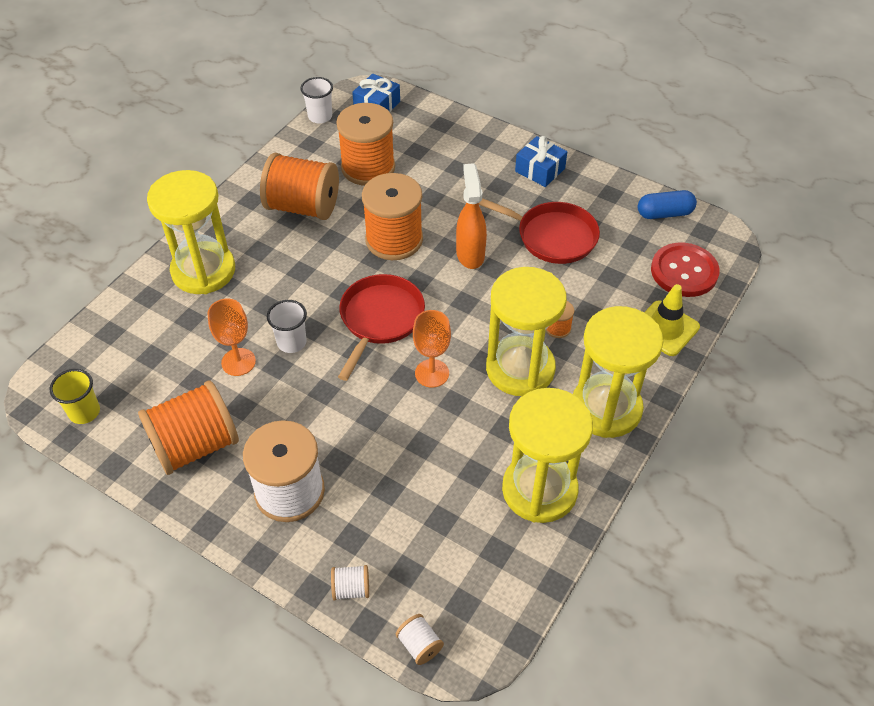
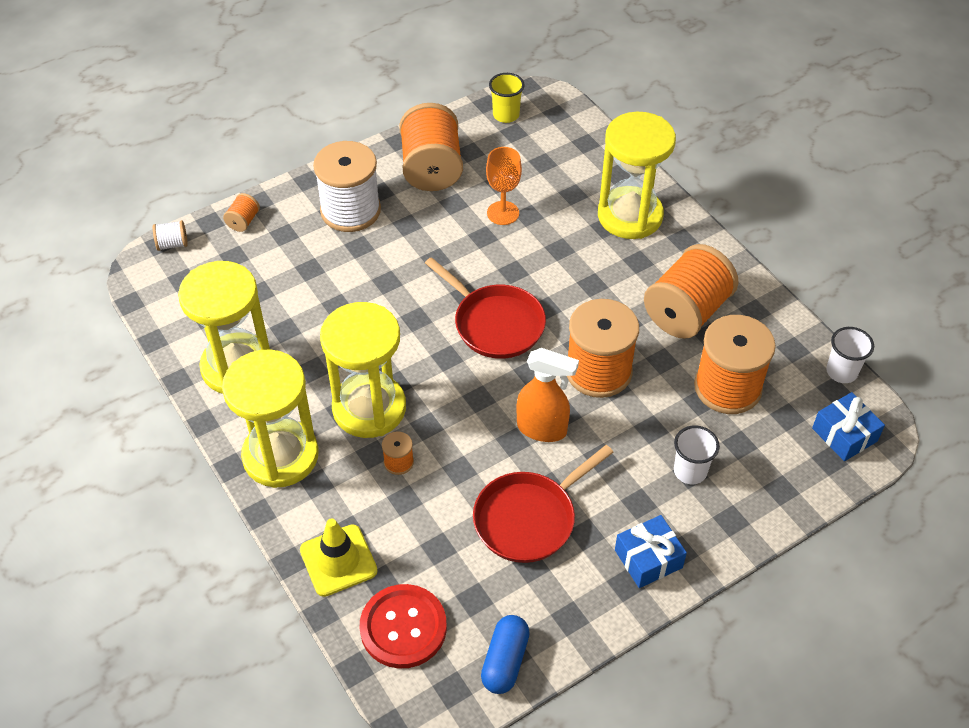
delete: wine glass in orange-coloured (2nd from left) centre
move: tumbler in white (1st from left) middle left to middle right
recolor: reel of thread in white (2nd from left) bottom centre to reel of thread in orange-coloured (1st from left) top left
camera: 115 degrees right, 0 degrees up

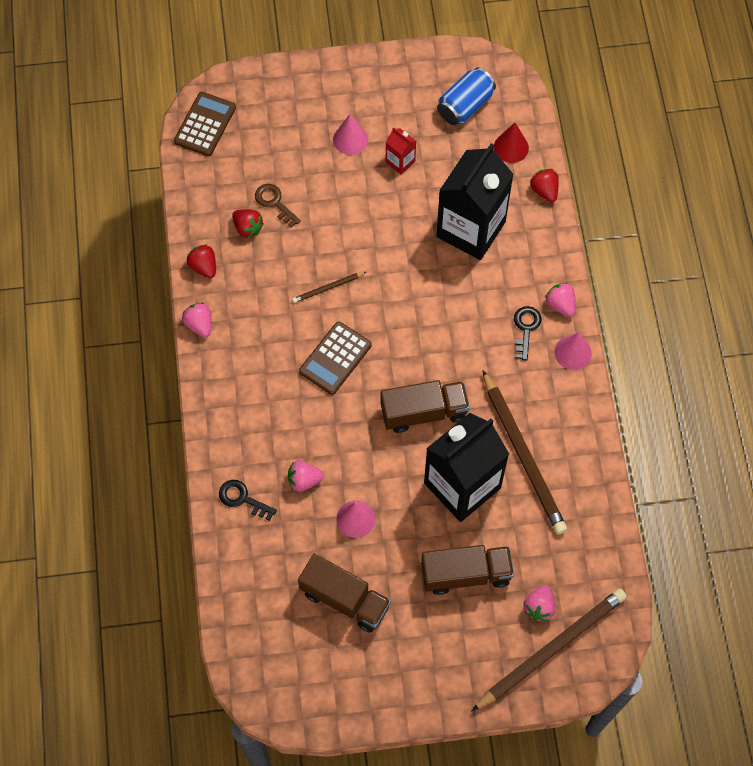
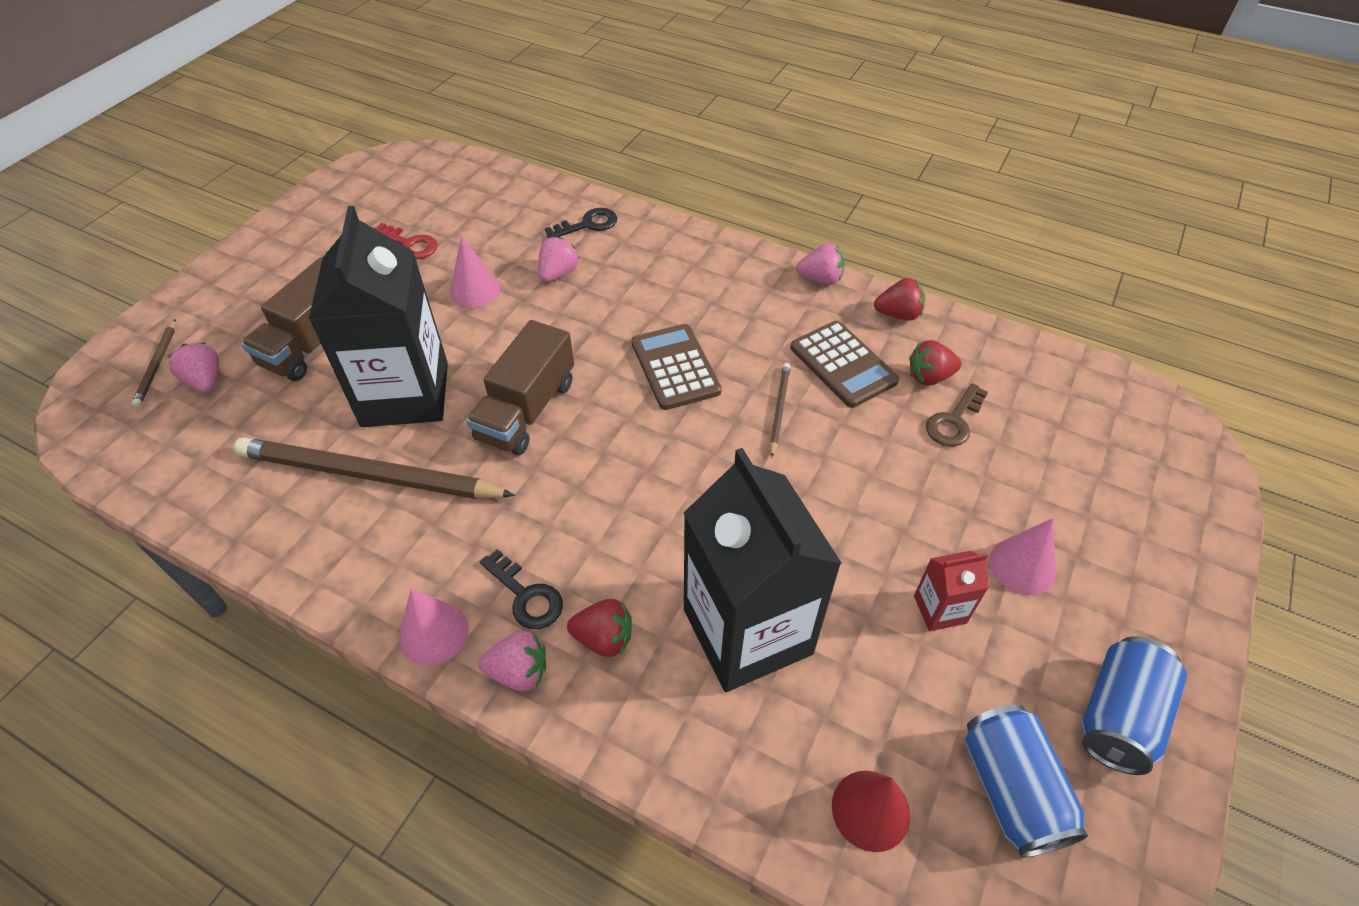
insert: soda can in cobalt (2nd from left) bottom right
move: adding machine in dark brown (1st from left in the first image) top left to adding machine in dark brown (2nd from left) centre; strawberry in crimson (3rd from left in the first image) top right to strawberry in crimson (1st from left) bottom centre
replace: lorry in dark brown (1st from left) bottom centre to key in crimson top left
rotate: key in dark brown top centre = middle right 135 degrees clockwise
resize: wooden pencil in dark brown (3rd from left in the first image) bottom right = middle left x0.45
camera: 125 degrees right, 15 degrees down

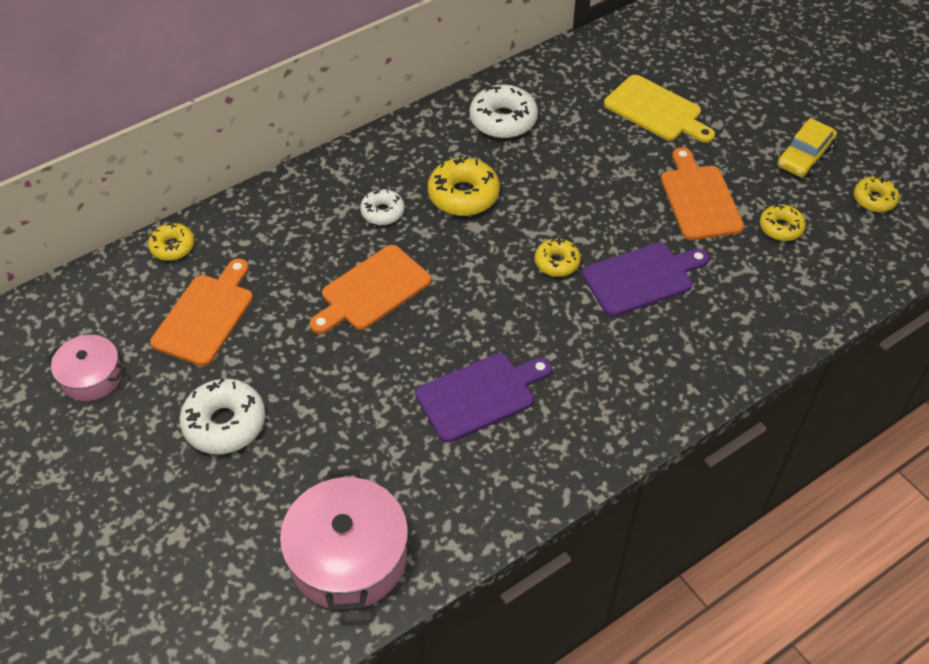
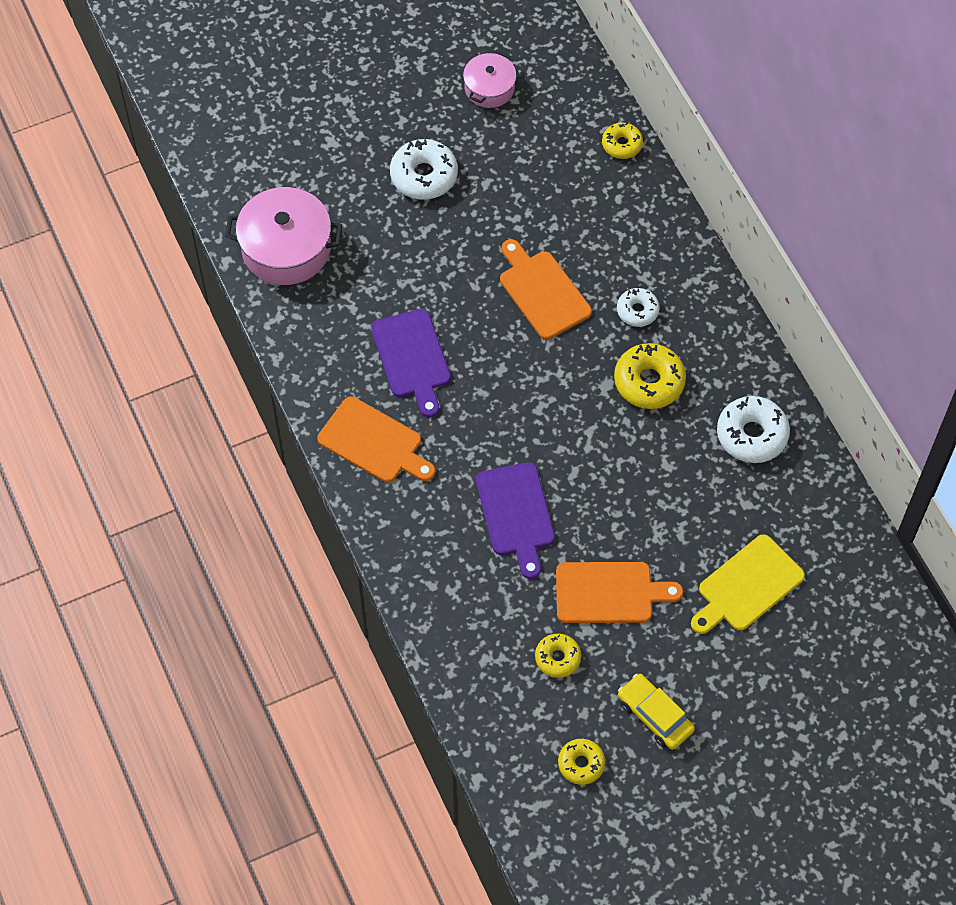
delete: donut in bright yellow (3rd from left) centre
move: chopping board in orange-coloured (1st from left) middle left to centre
camera: 100 degrees right, 10 degrees up

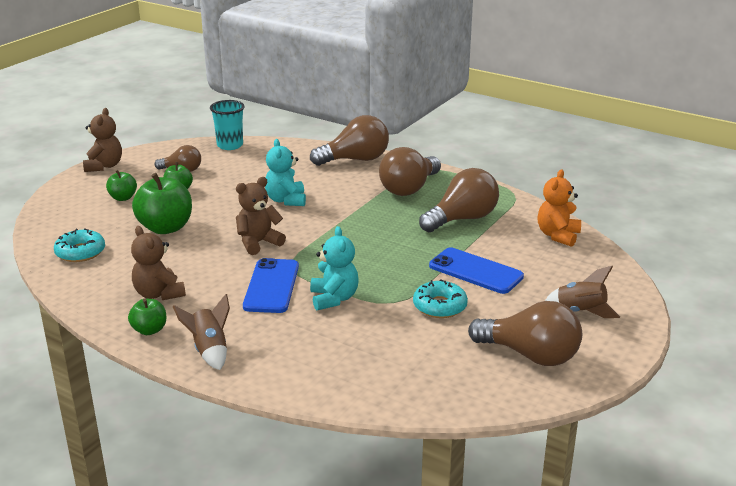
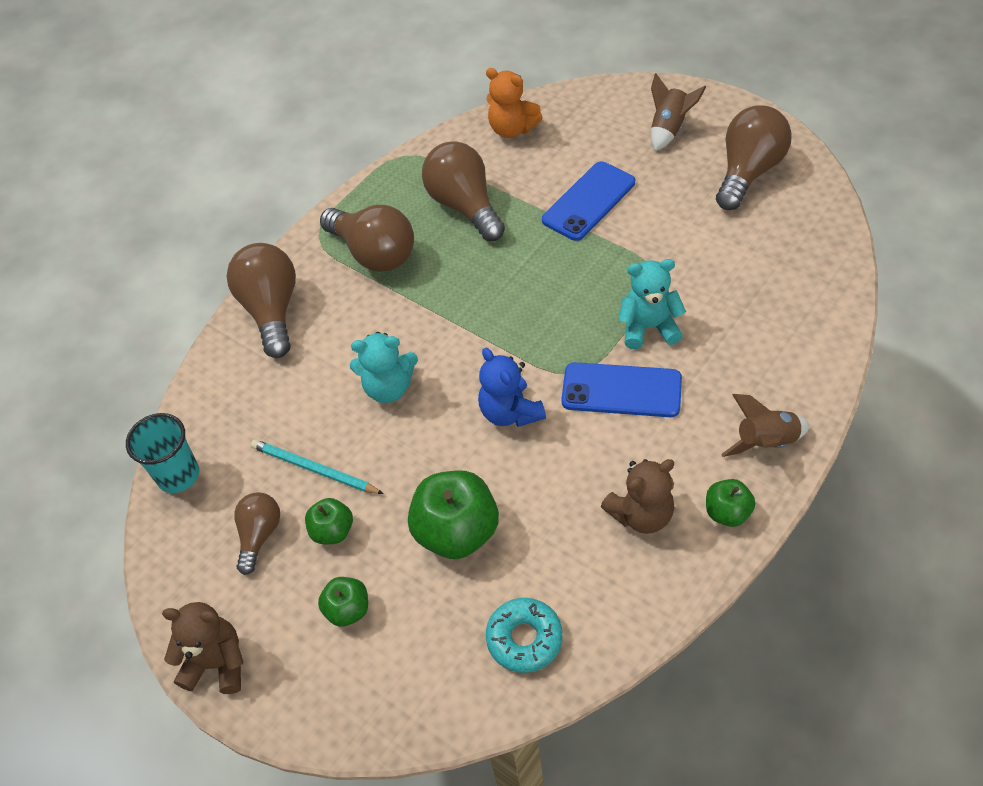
delete: donut in turquoise (2nd from left) centre
insert: wooden pencil in turquoise middle left
recolor: stuffed bear in dark brown (3rd from left) centre to stuffed bear in cobalt centre
camera: 80 degrees left, 25 degrees up

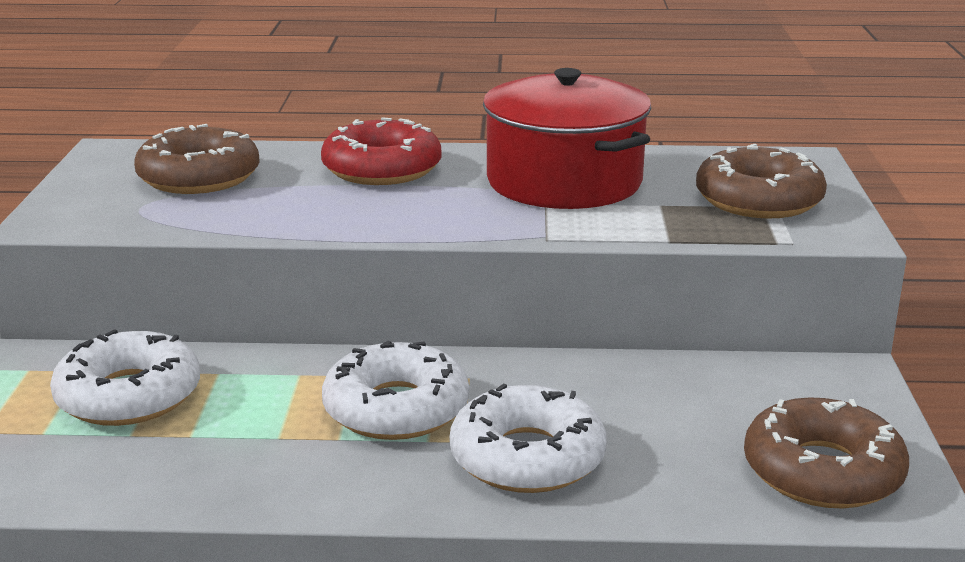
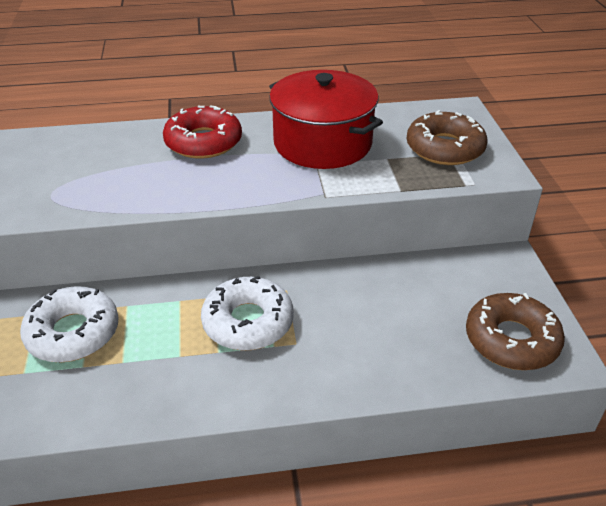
delete: donut in dark brown (1st from left) top left; donut in white (3rd from left) bottom centre
camera: 10 degrees left, 15 degrees up

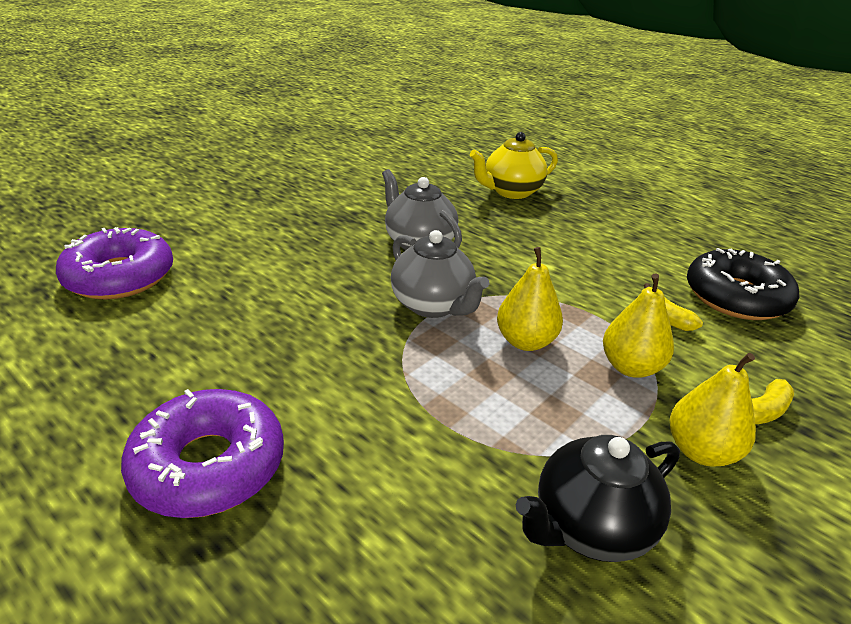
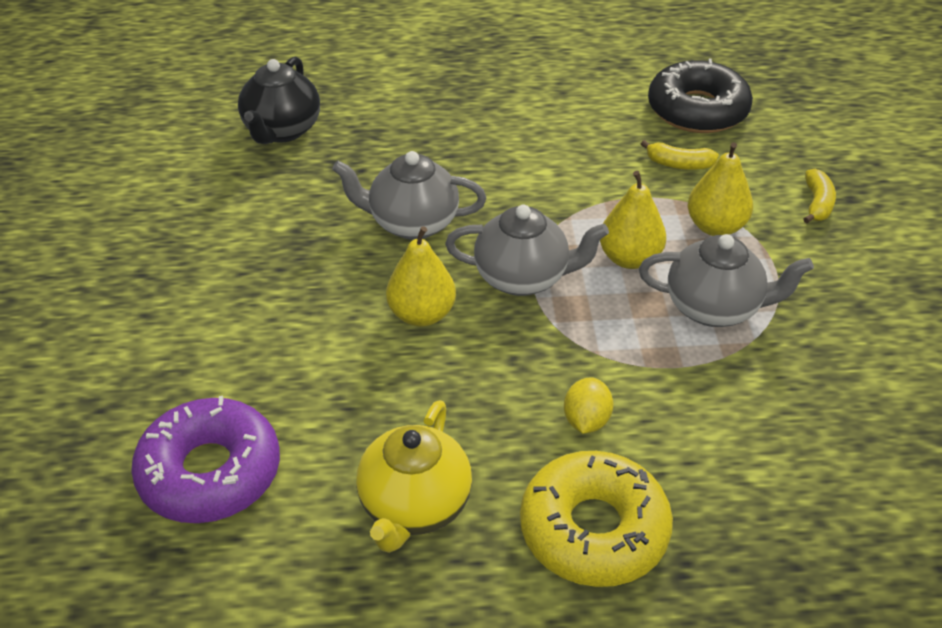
insert: teapot in grey (3rd from left) middle right; lemon in bright yellow centre
move: teapot in bright yellow top centre to bottom centre; pear fruit in bright yellow (3rd from left in the first image) middle right to pear fruit in bright yellow (1st from left) centre; teapot in ebony bottom right to top left
recolor: donut in purple (2nd from left) bottom left to donut in bright yellow bottom centre
camera: 45 degrees left, 10 degrees up

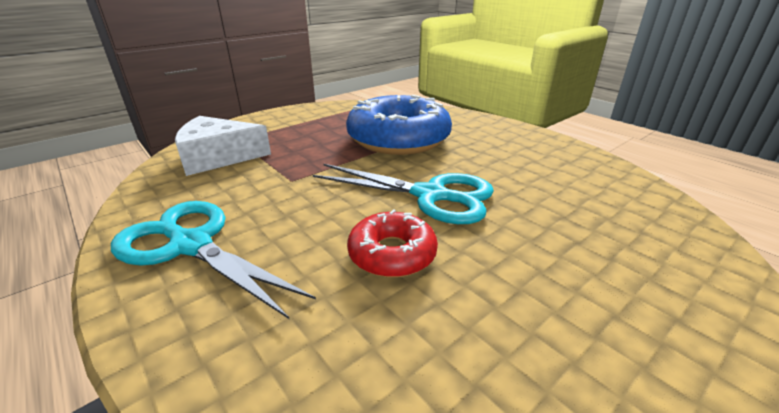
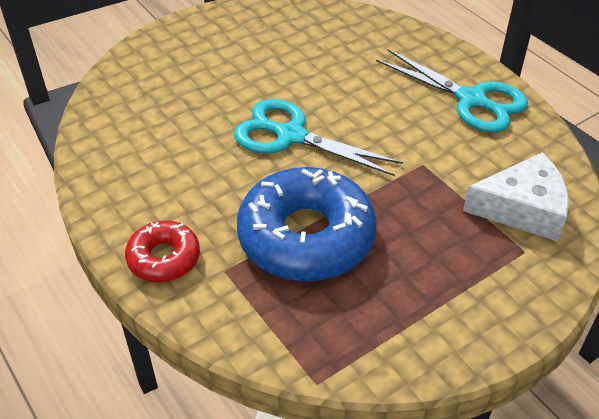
move: donut in crimson centre to middle left
camera: 175 degrees left, 15 degrees up

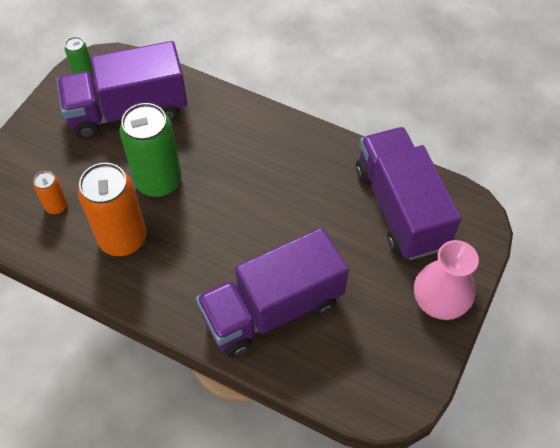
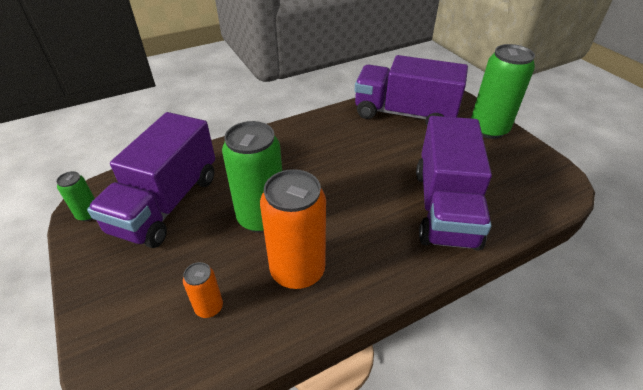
replace: flower vase in rosy middle right to soda can in green (3rd from left) top right
camera: 55 degrees left, 15 degrees down

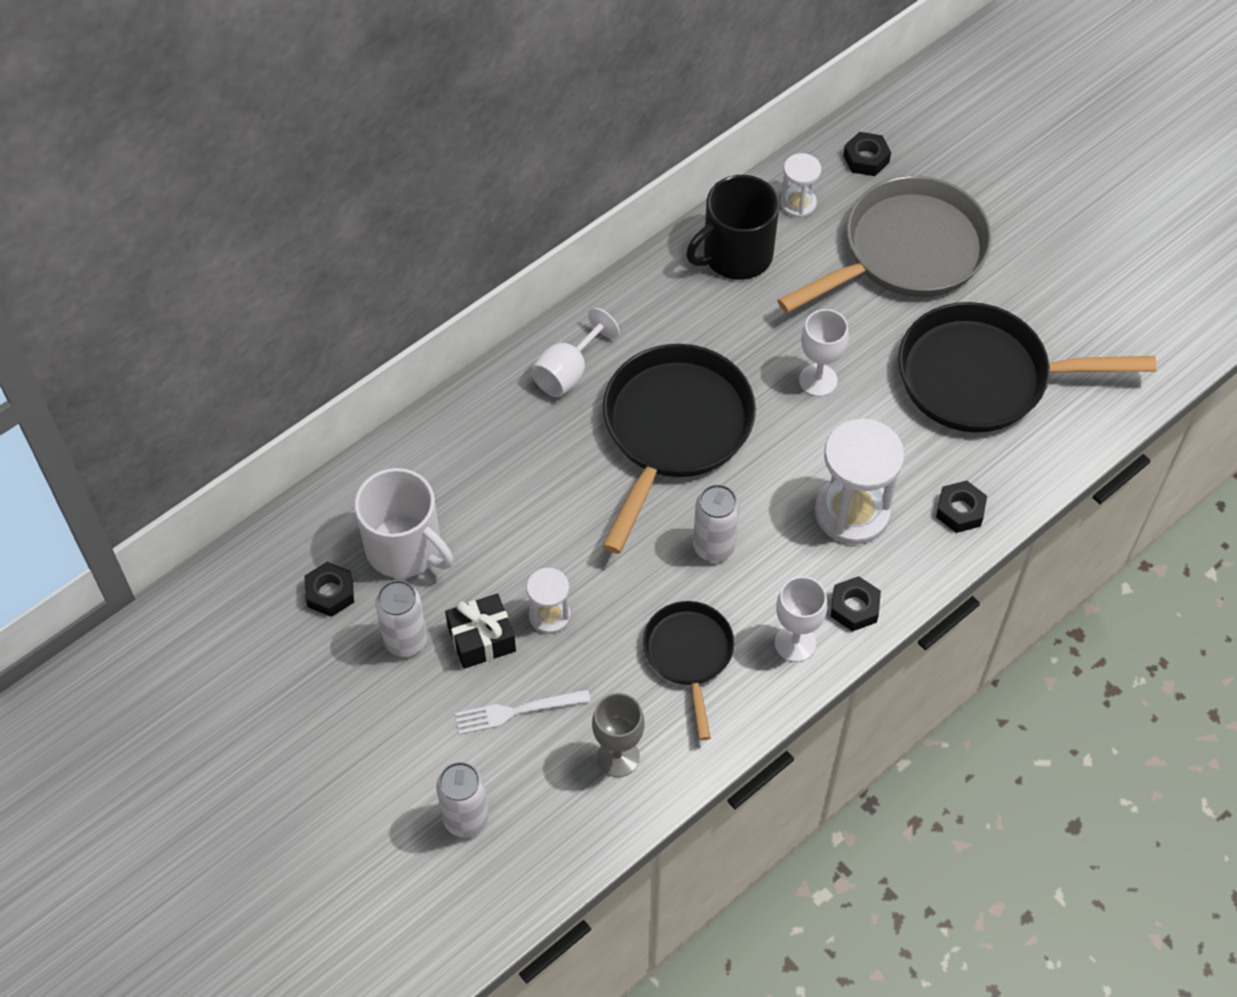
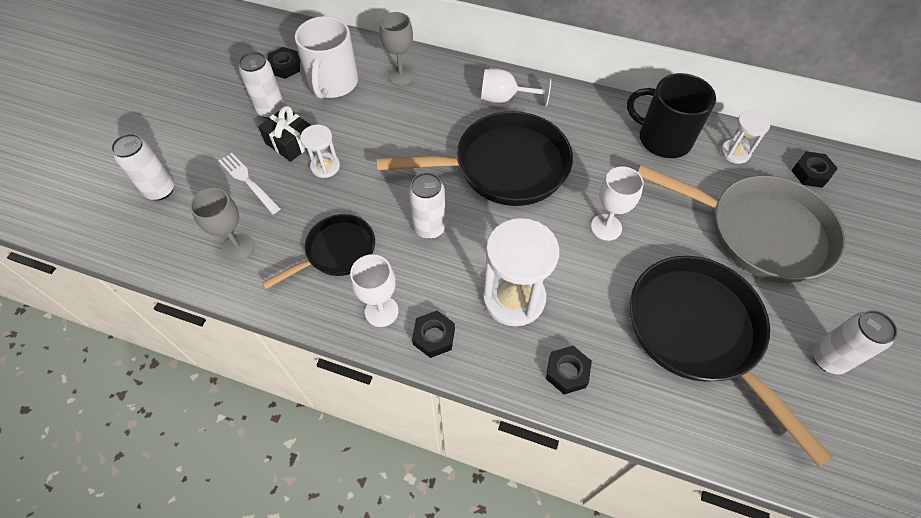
insert: wine glass in grey (2nd from left) top centre; soda can in white (4th from left) middle right
camera: 60 degrees right, 0 degrees up

